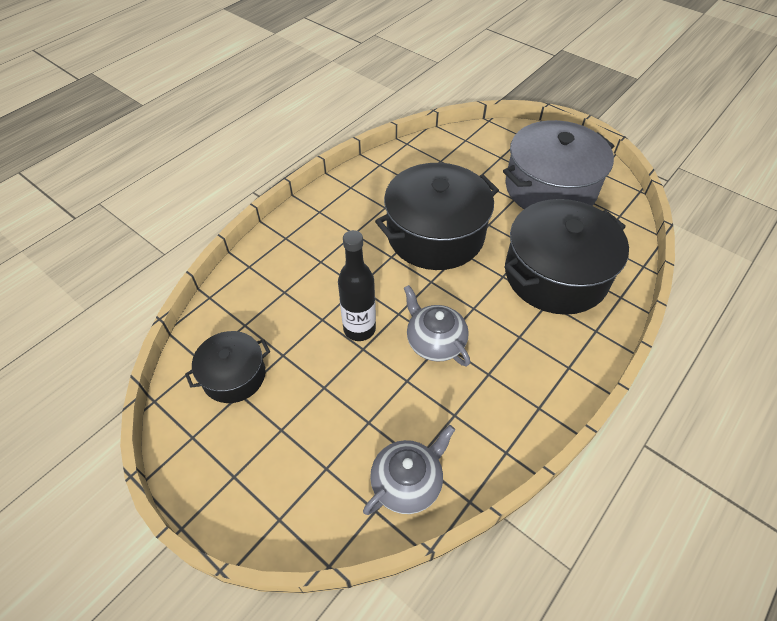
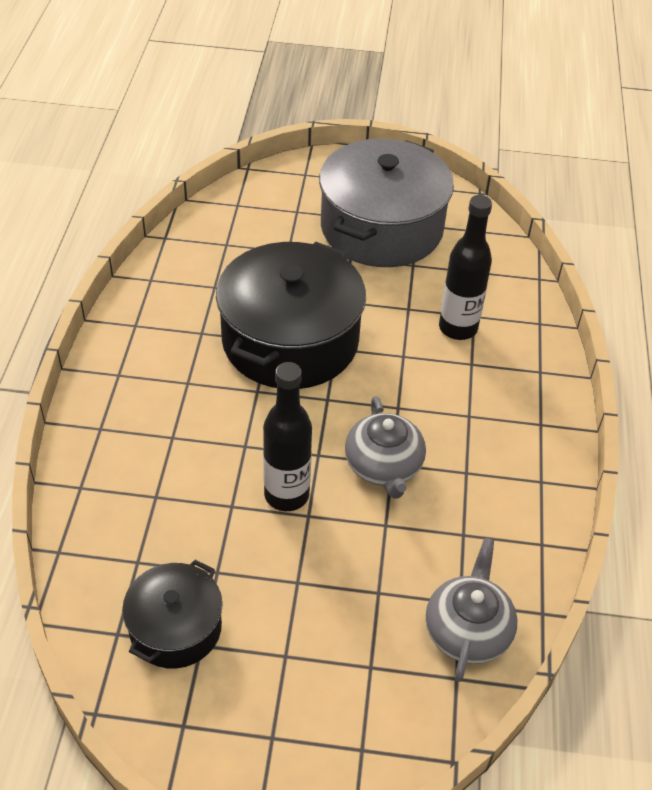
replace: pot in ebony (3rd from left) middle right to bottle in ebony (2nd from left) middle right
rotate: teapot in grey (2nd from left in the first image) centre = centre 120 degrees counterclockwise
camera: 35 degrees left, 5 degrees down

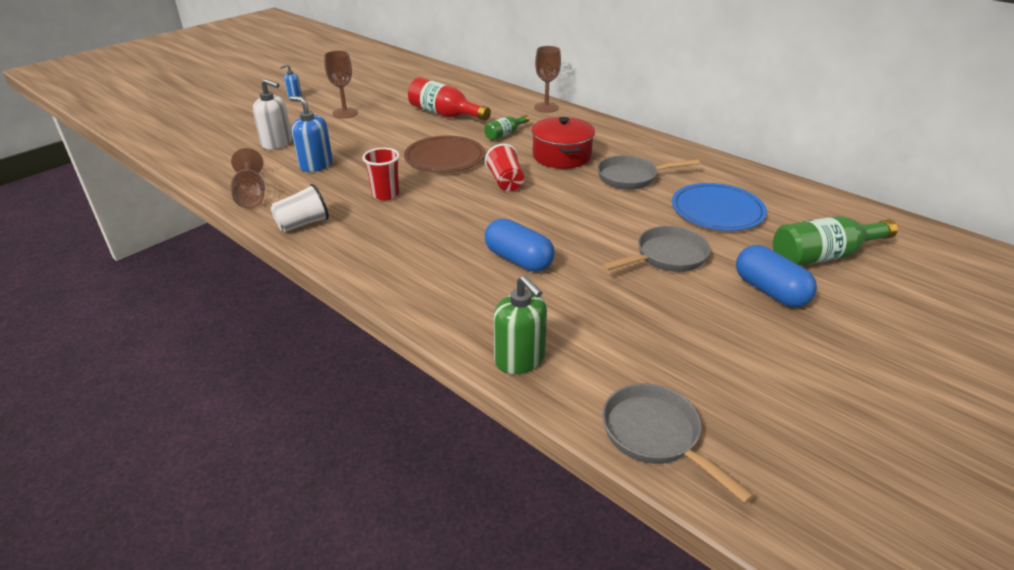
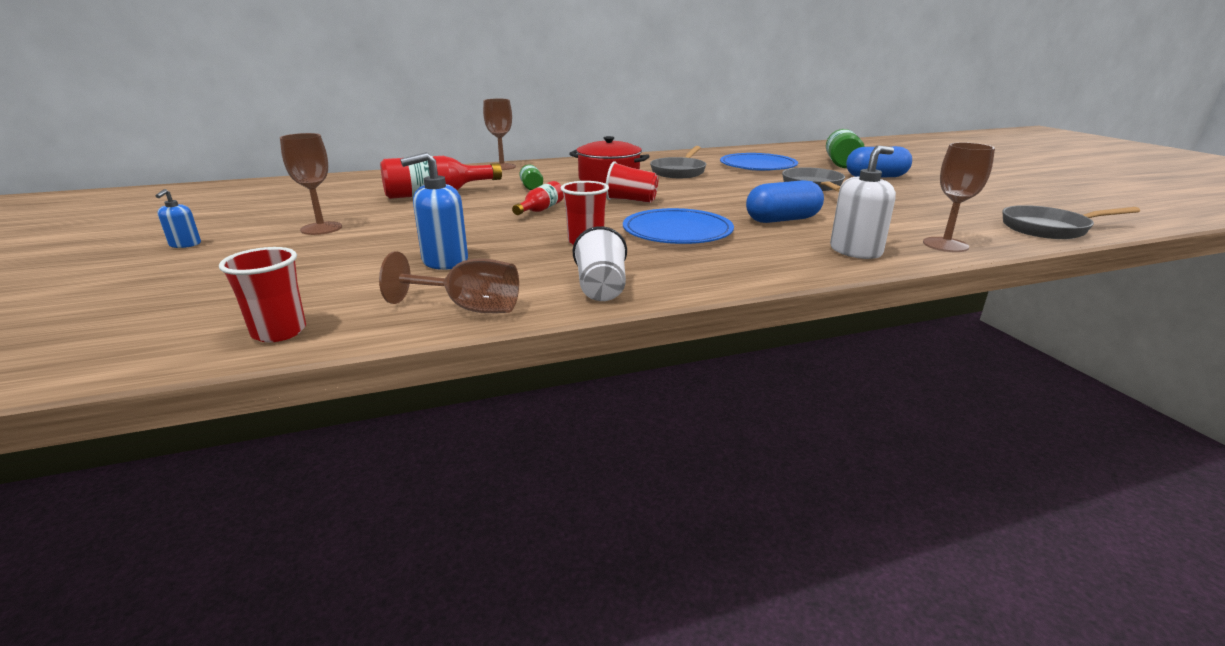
insert: flat dish in cobalt (1st from left) centre; tumbler in crimson (1st from left) middle left
move: soap pump in white top left to top right
replace: flat dish in dark brown top centre to bottle in crimson (2nd from left) top centre; soap pump in green centre to wine glass in dark brown (4th from left) top right
camera: 60 degrees left, 10 degrees down

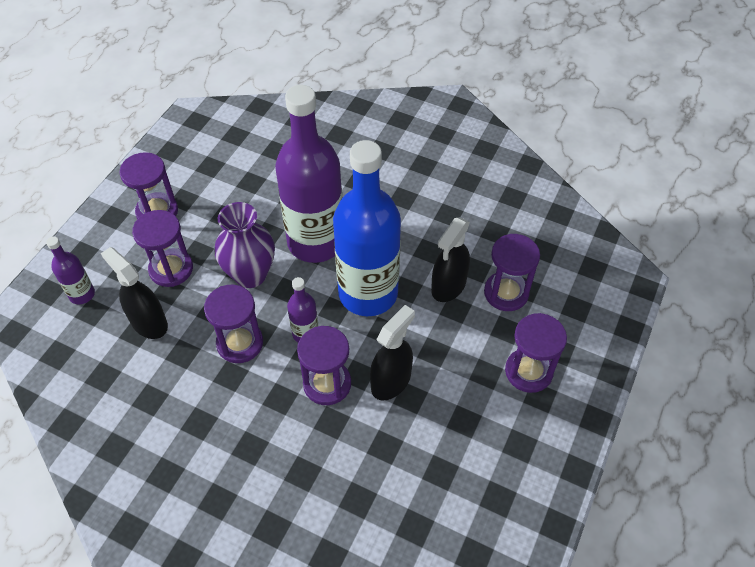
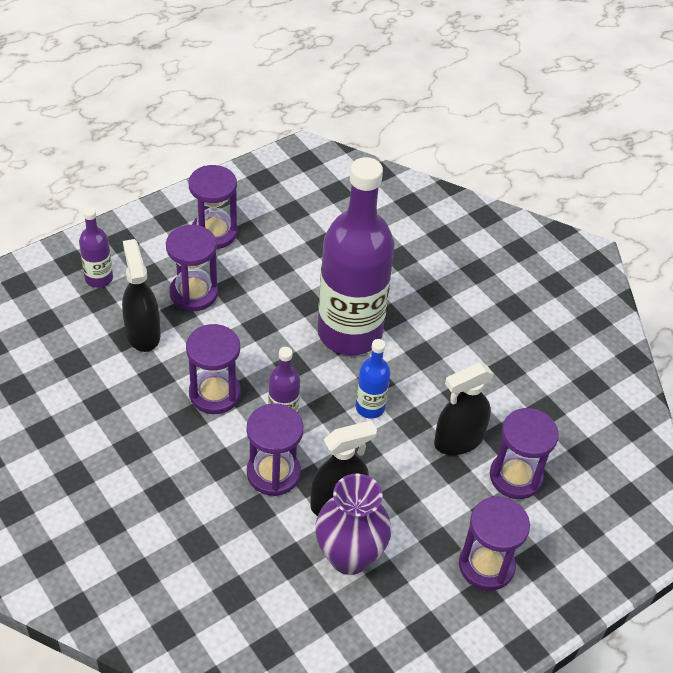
move: flower vase in purple middle left to bottom centre
resize: bottle in cobalt centre = centre x0.44
camera: 25 degrees right, 5 degrees down

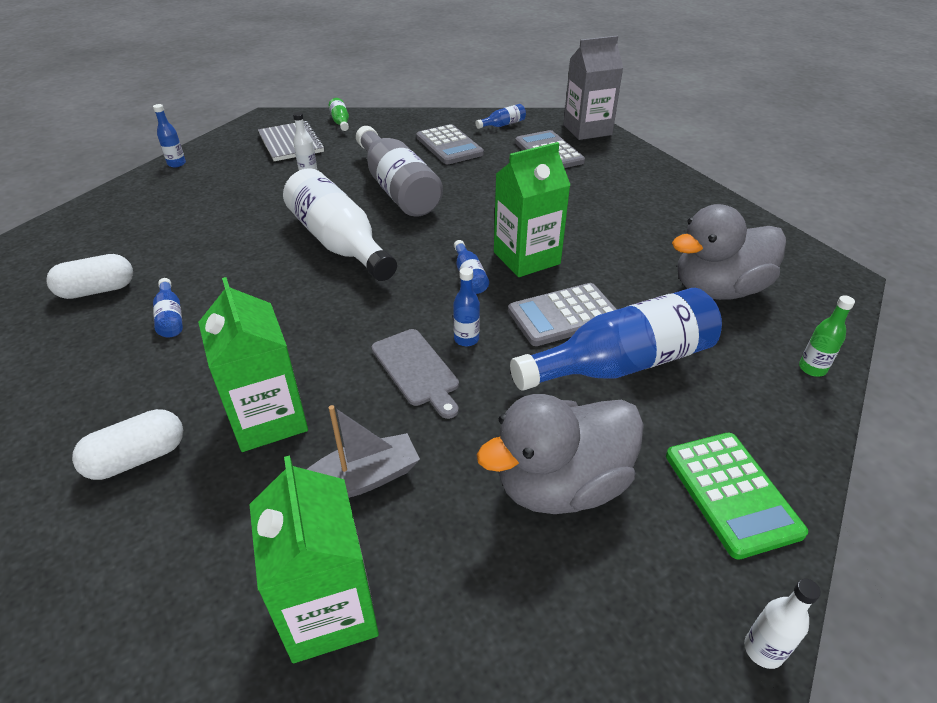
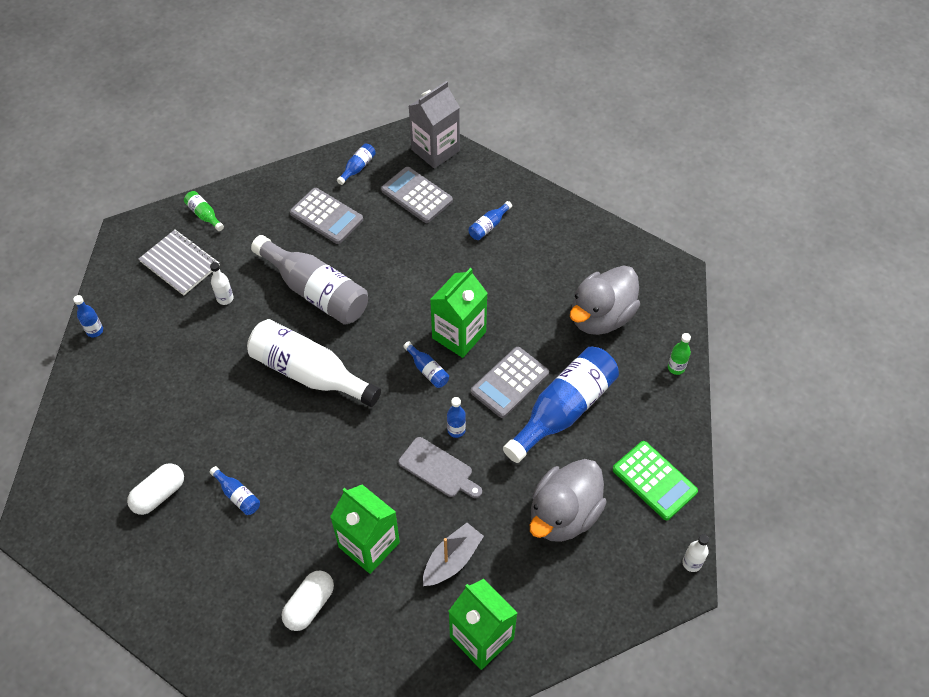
insert: bottle in cobalt (6th from left) top centre
camera: 25 degrees left, 15 degrees up

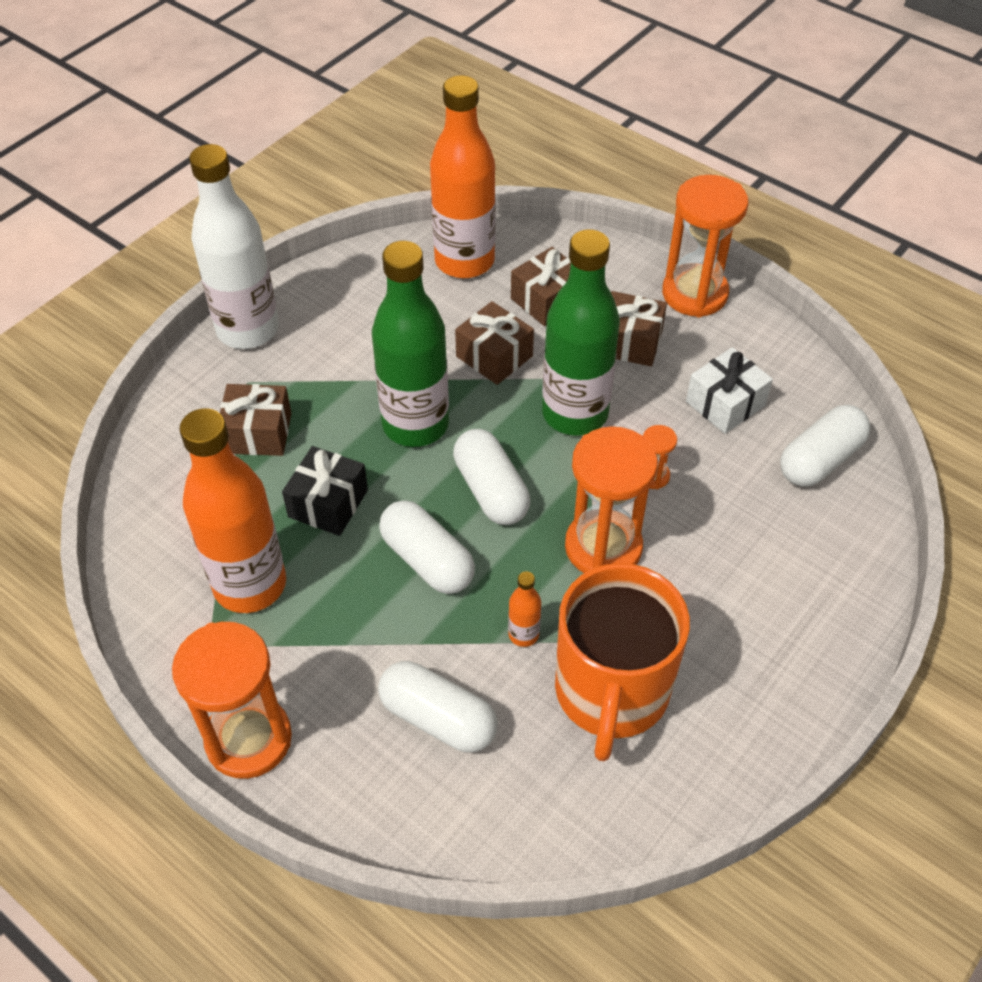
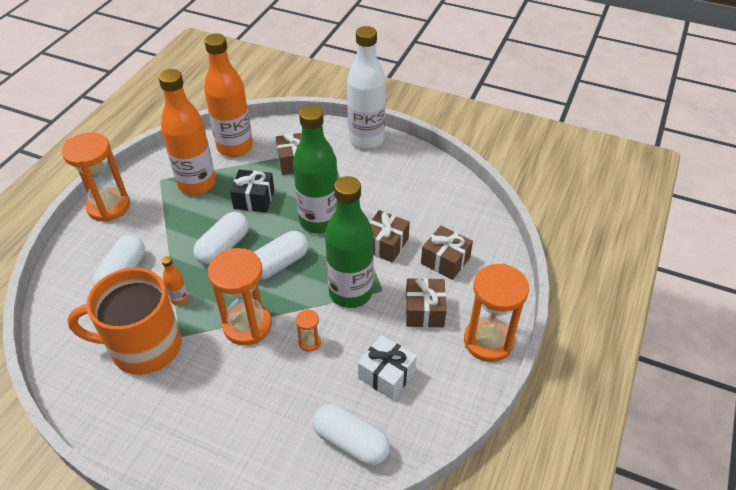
move: bottle in orange-coloured (2nd from left in the first image) top centre to bottle in orange-coloured (3rd from left) top left
camera: 75 degrees right, 5 degrees down

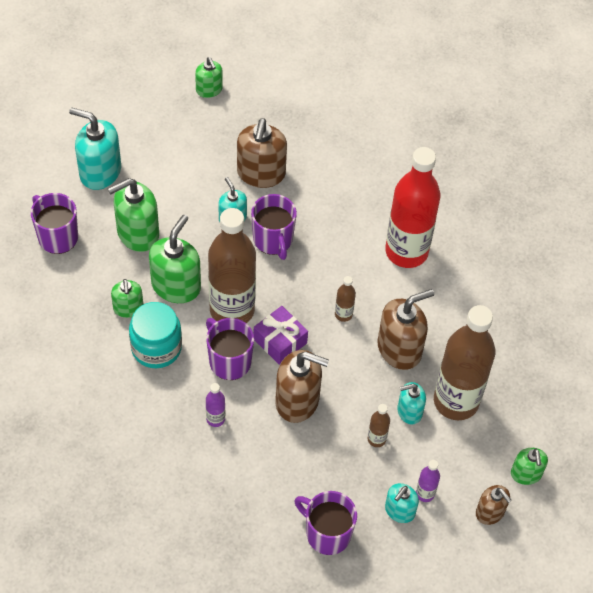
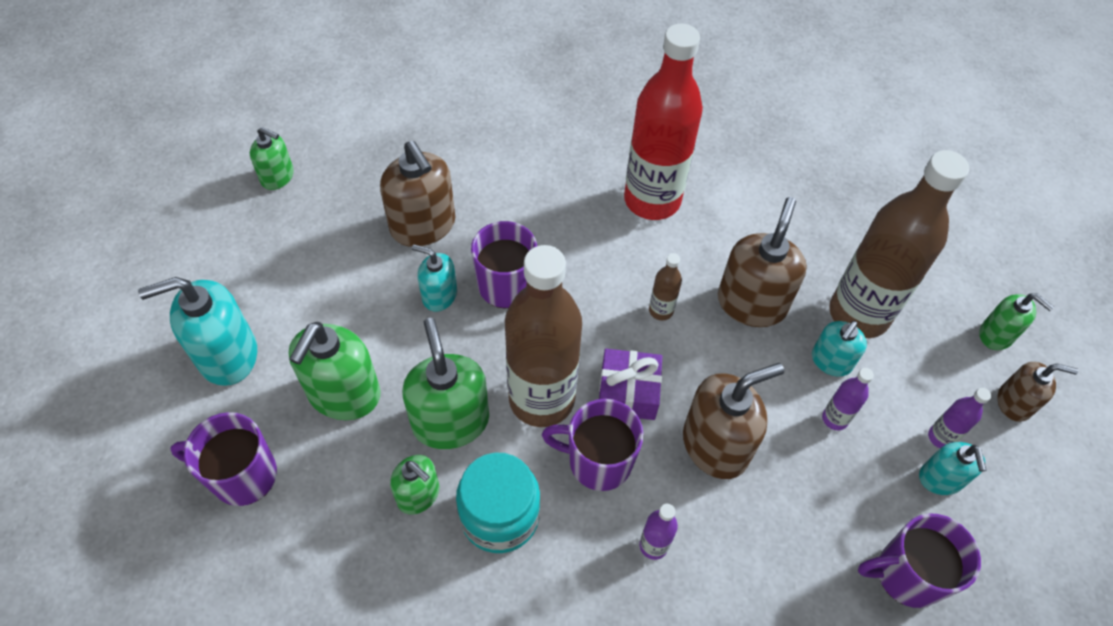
recolor: bottle in dark brown (3rd from left) bottom centre to bottle in purple (2nd from left) middle right
camera: 40 degrees left, 0 degrees up

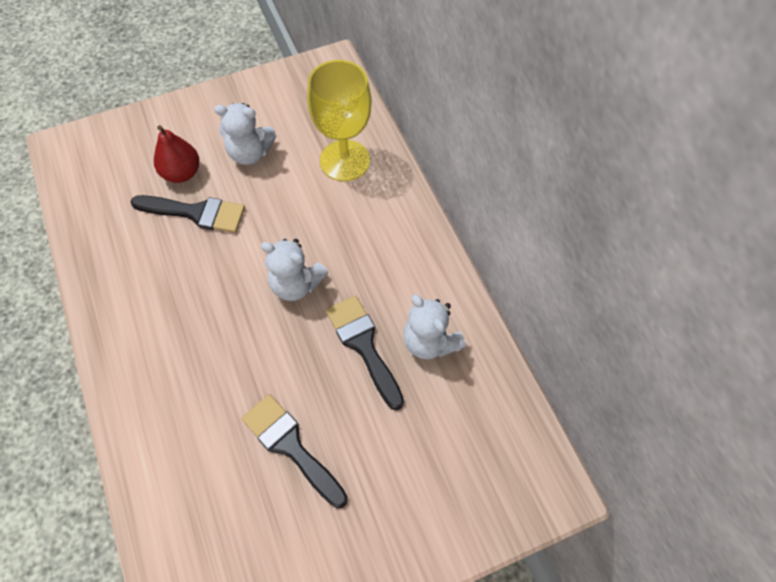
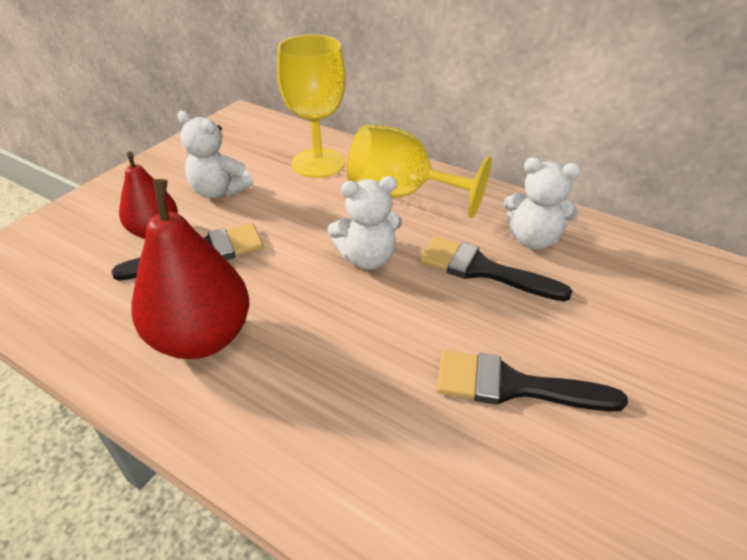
insert: wine glass in bright yellow (2nd from left) top centre; pear fruit in crimson (2nd from left) middle left
rotate: stuffed bear in white (1st from left) top left = top left 60 degrees clockwise
camera: 35 degrees left, 20 degrees down

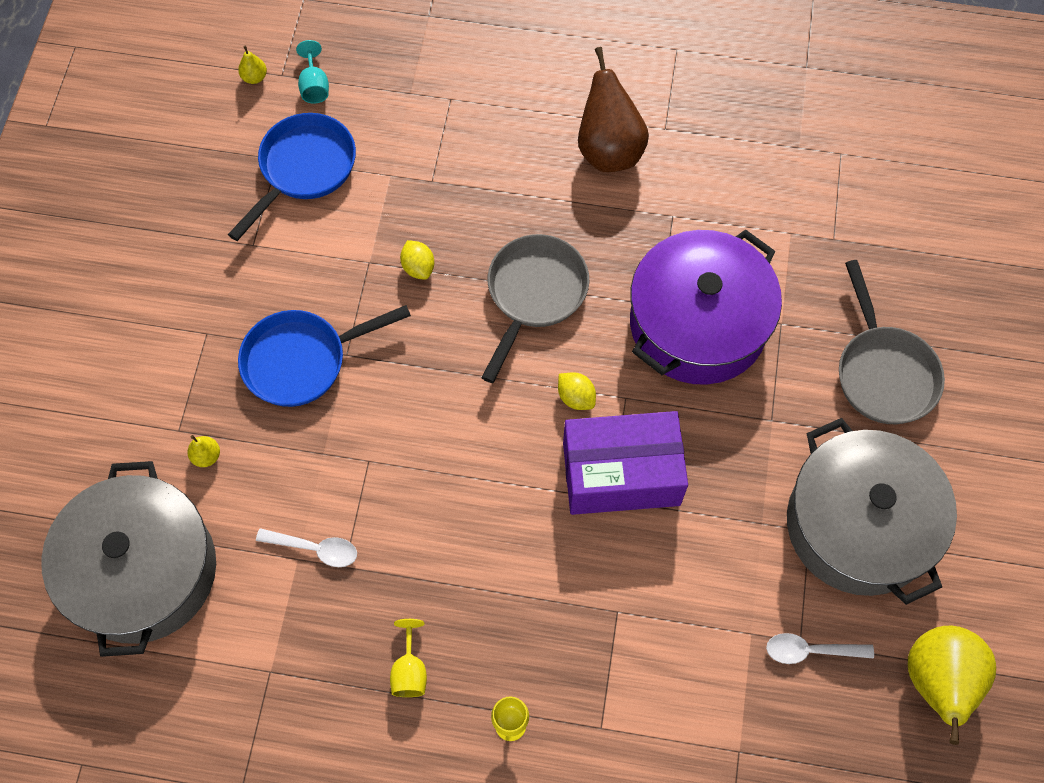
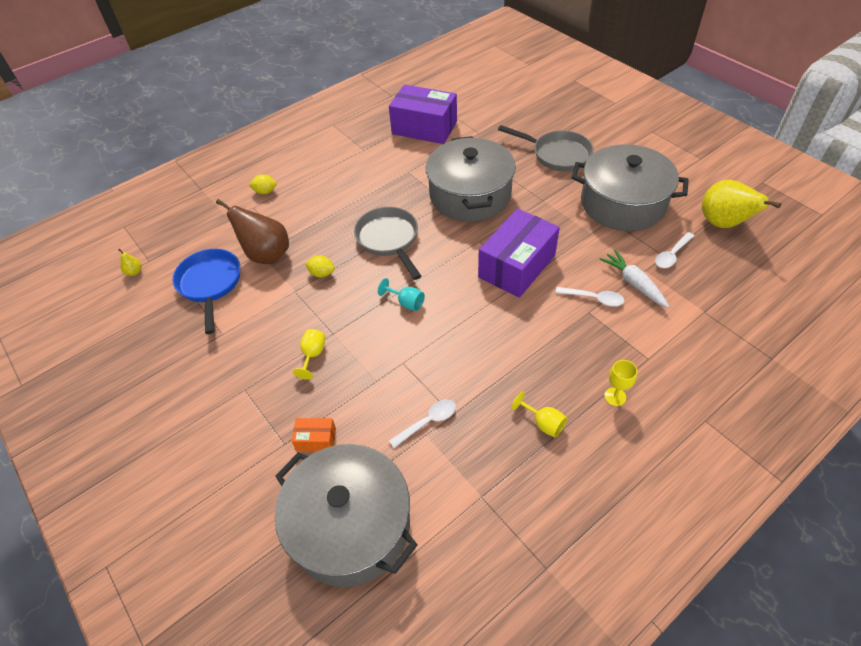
insert: parcel in purple (1st from left) top centre; carrot in white middle right; tablespoon in white (2nd from left) middle right
move: wine glass in turquoise top left to centre; pear fruit in dark brown top centre to middle left; lemon in bright yellow (2nd from left in the first image) centre to lemon in bright yellow (1st from left) top left
replace: frying pan in cobalt (2nd from left) middle left to wine glass in bright yellow (1st from left) centre; pear fruit in bright yellow (1st from left) middle left to parcel in orange-coloured bottom centre
recolor: pot in purple middle right to pot in grey (2nd from left) top centre
camera: 45 degrees left, 15 degrees down

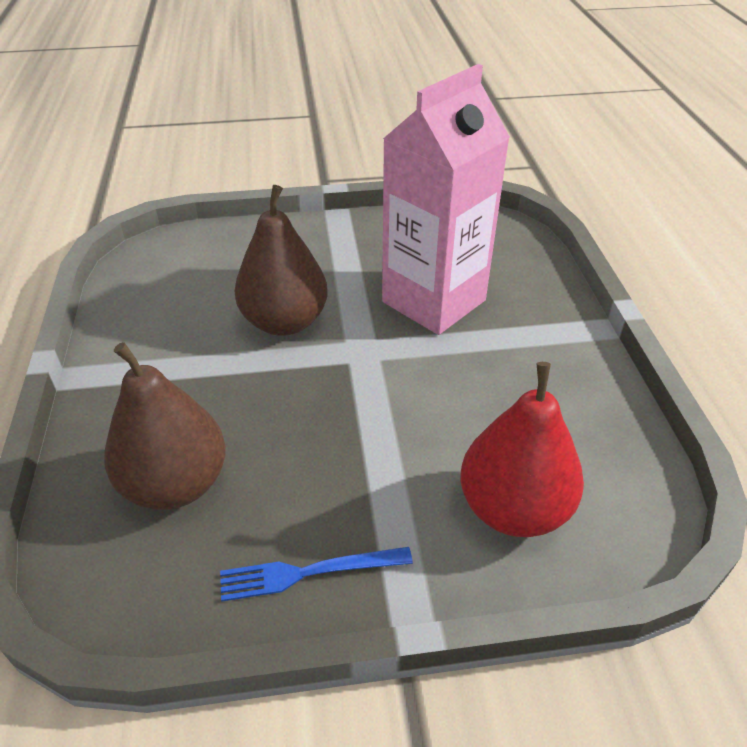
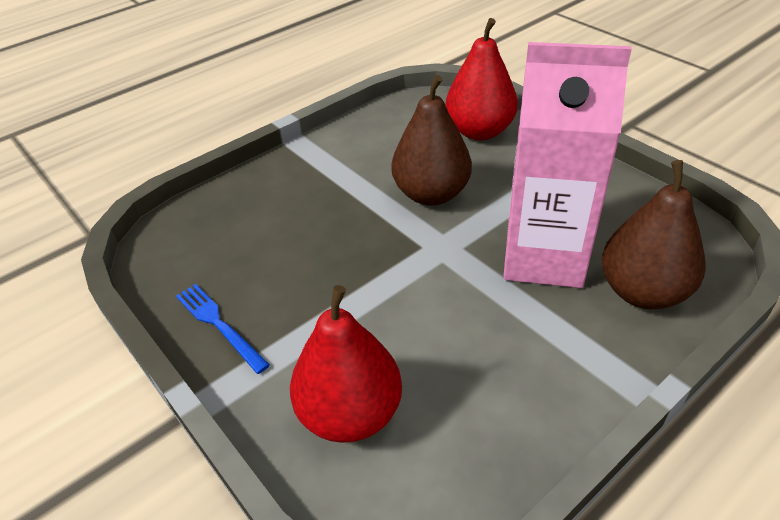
insert: pear fruit in crimson (2nd from left) top centre
move: pear fruit in dark brown (1st from left in the first image) middle left to pear fruit in dark brown (2nd from left) middle right
camera: 60 degrees right, 0 degrees up

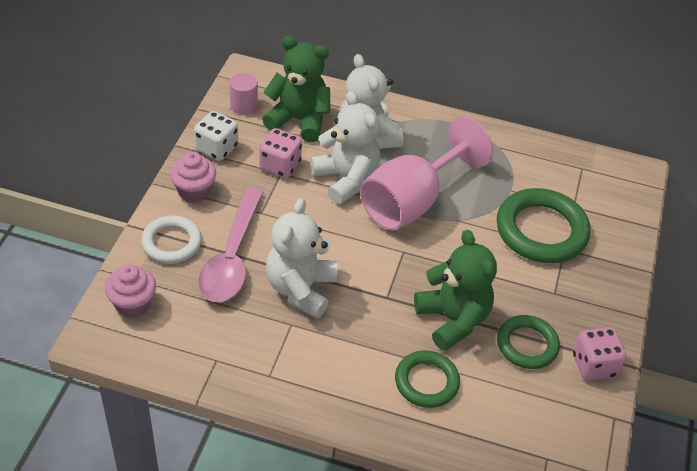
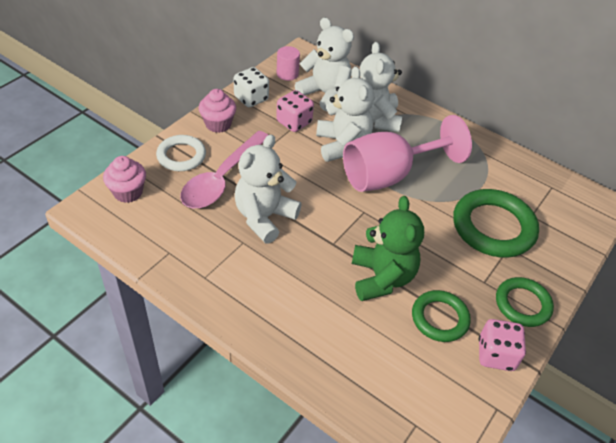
move: ring in green (1st from left in the first image) bottom centre to ring in green (3rd from left) bottom right
recolor: stuffed bear in green (1st from left) top centre to stuffed bear in white (2nd from left) top centre
camera: 20 degrees right, 0 degrees up

